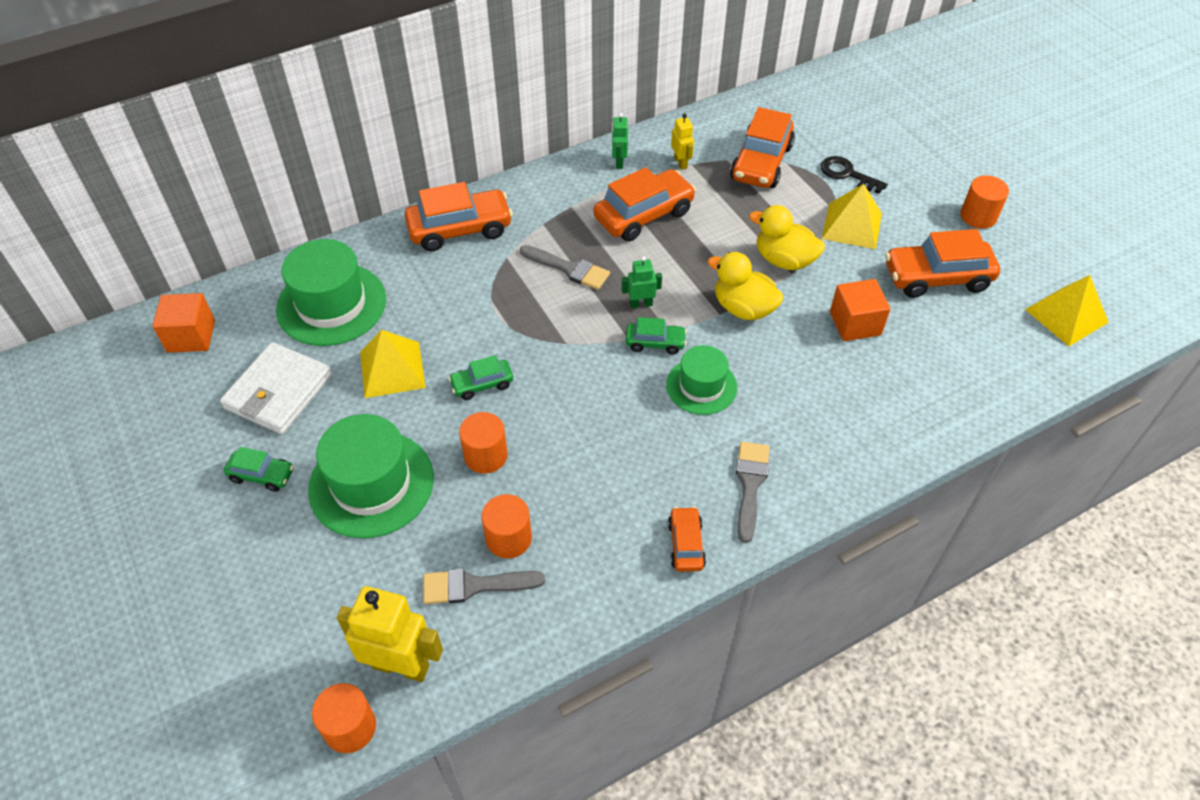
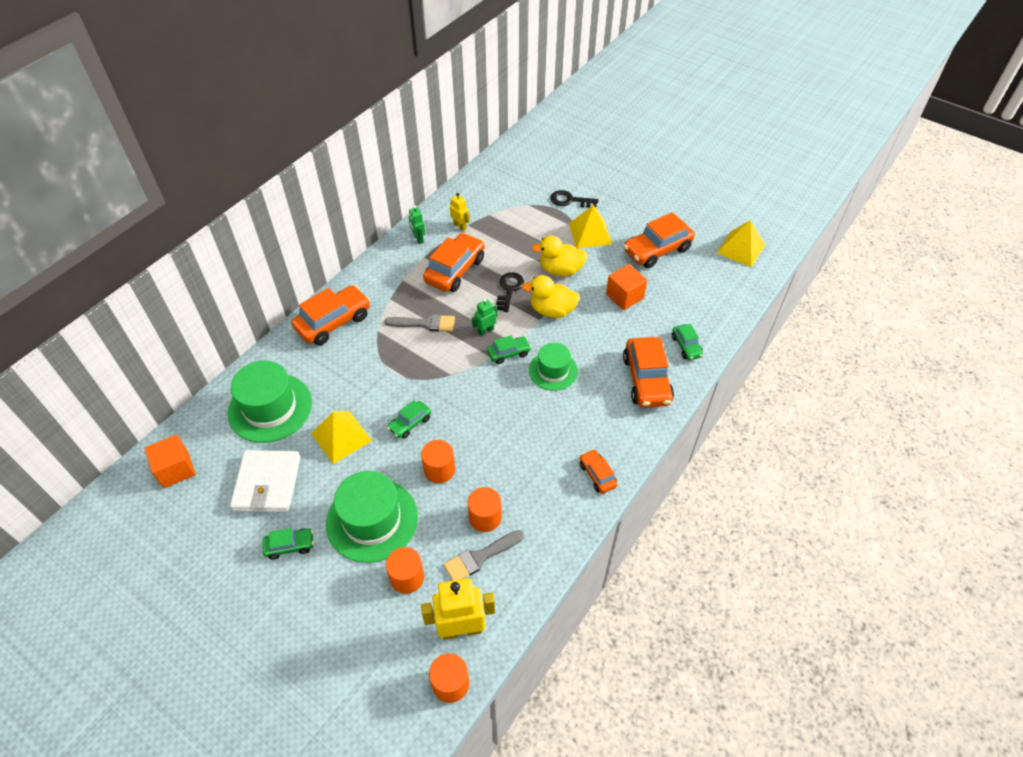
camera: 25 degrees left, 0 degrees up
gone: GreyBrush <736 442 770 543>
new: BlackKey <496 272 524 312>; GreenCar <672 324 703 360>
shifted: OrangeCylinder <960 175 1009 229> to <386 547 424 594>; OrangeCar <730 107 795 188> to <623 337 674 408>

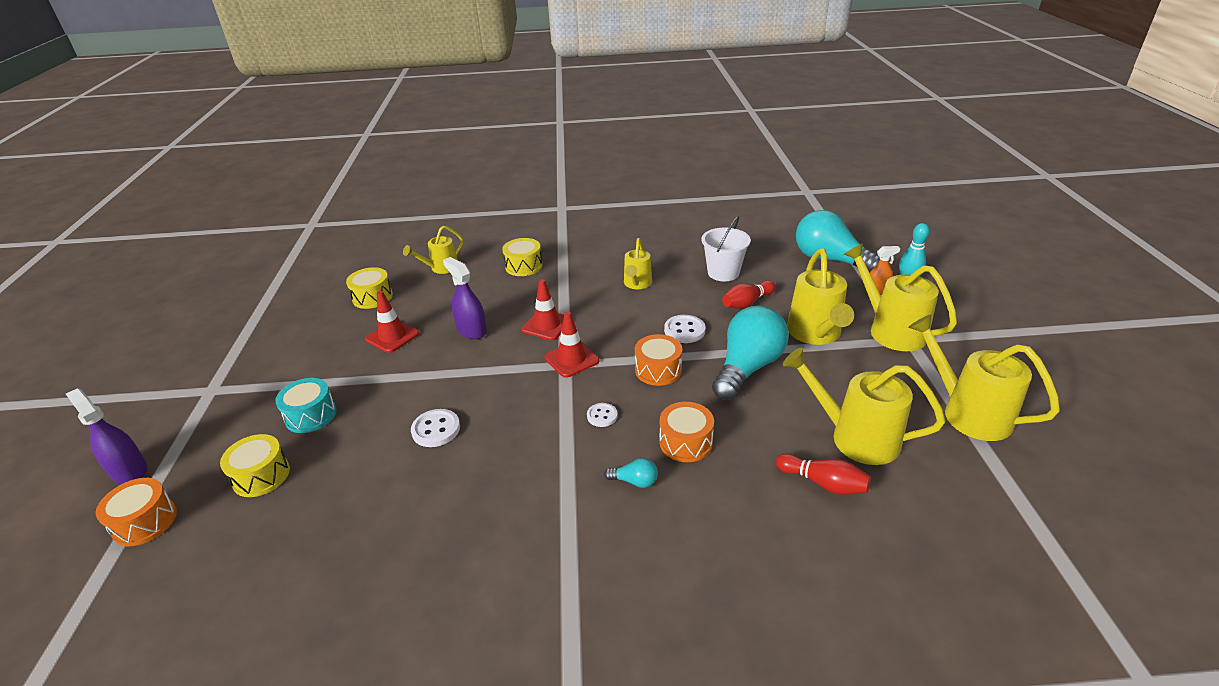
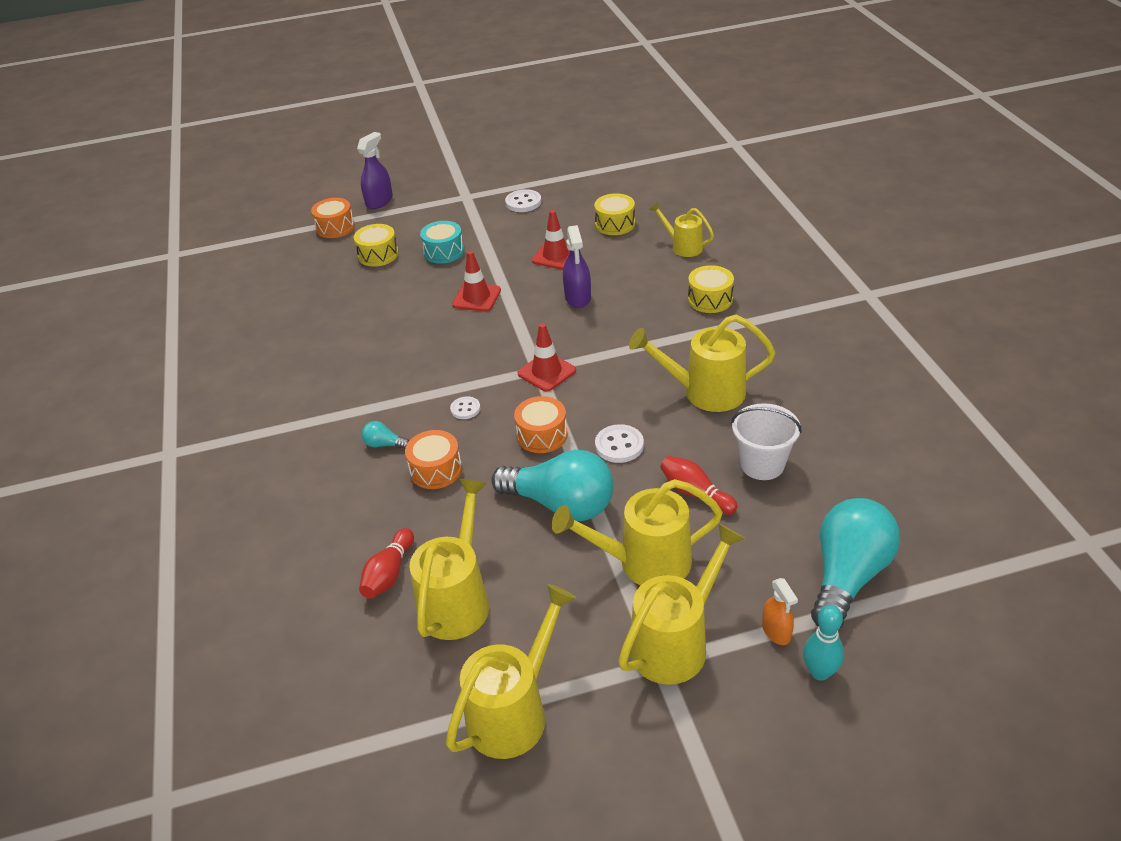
camera: 80 degrees right, 5 degrees up
shifted: RedTrafficCone <521 279 564 340> to <452 251 501 312>; WhiteButton <411 409 460 447> to <505 189 541 212>
rotated: TurquoiseLightBulb <604 458 658 488> = <362 421 409 449> 105 degrees clockwise; PurpleSprayBottle <443 257 487 339> = <563 225 591 308> 135 degrees clockwise
scaled: YellowWateringCan <624 238 652 289> = <629 315 776 412> x1.65

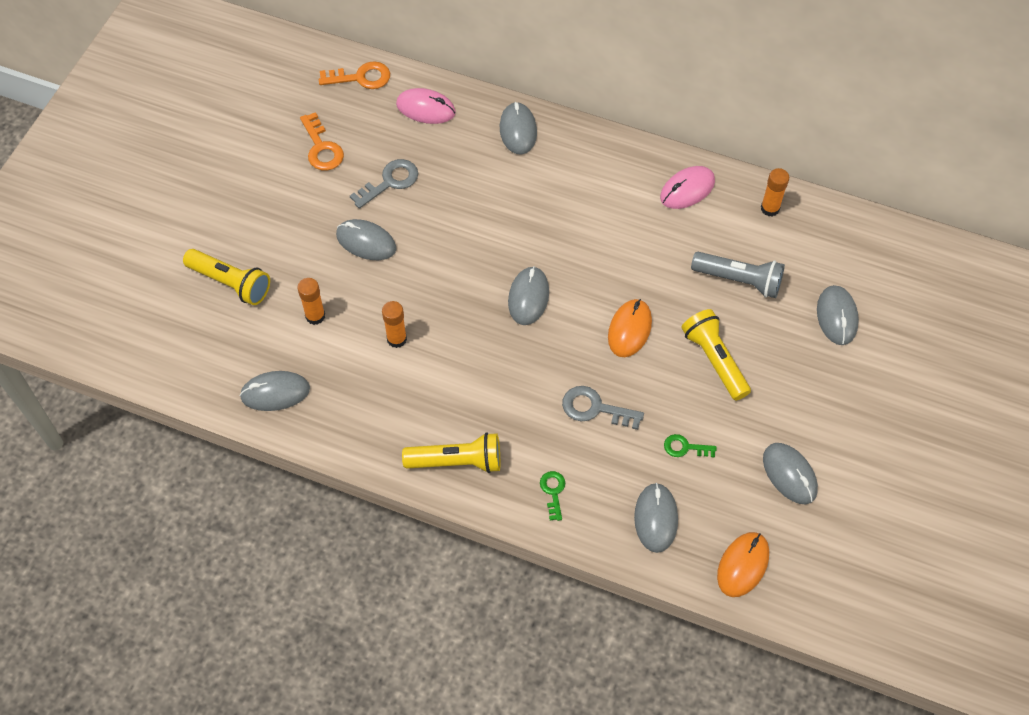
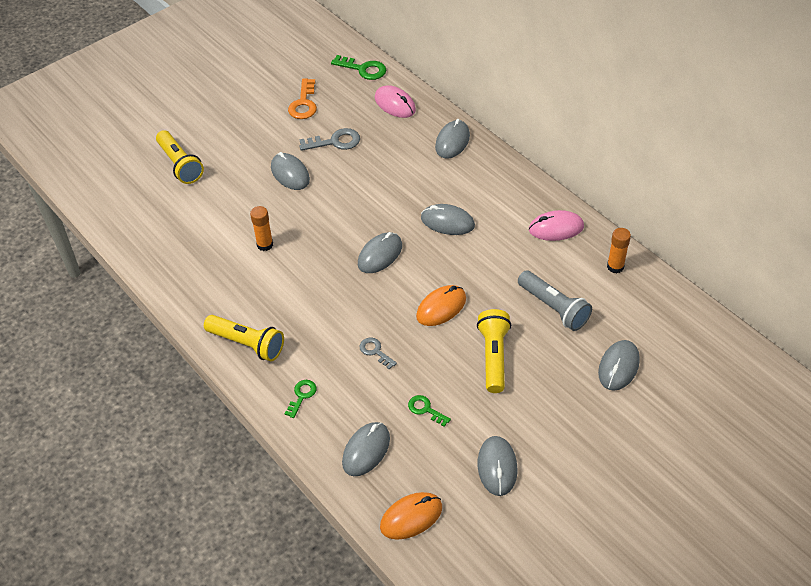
camera: 30 degrees right, 10 degrees down
gone: OrangeGlueStick <297 278 325 325>
shifted: GreyMouse <240 371 310 411> to <421 204 475 235>
repainted: OrangeKey <319 61 390 89> to GreenKey <331 55 386 80>
scaled: GreyKey <562 386 644 430> = <359 338 397 369> x0.63

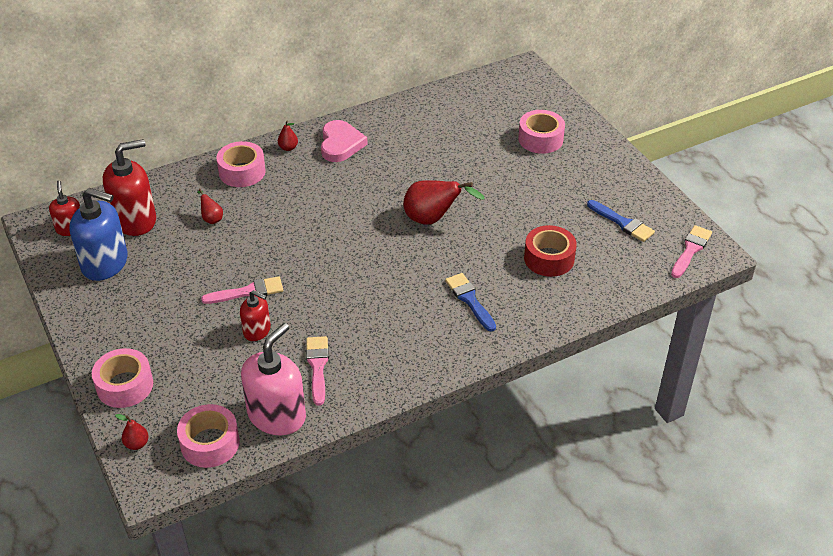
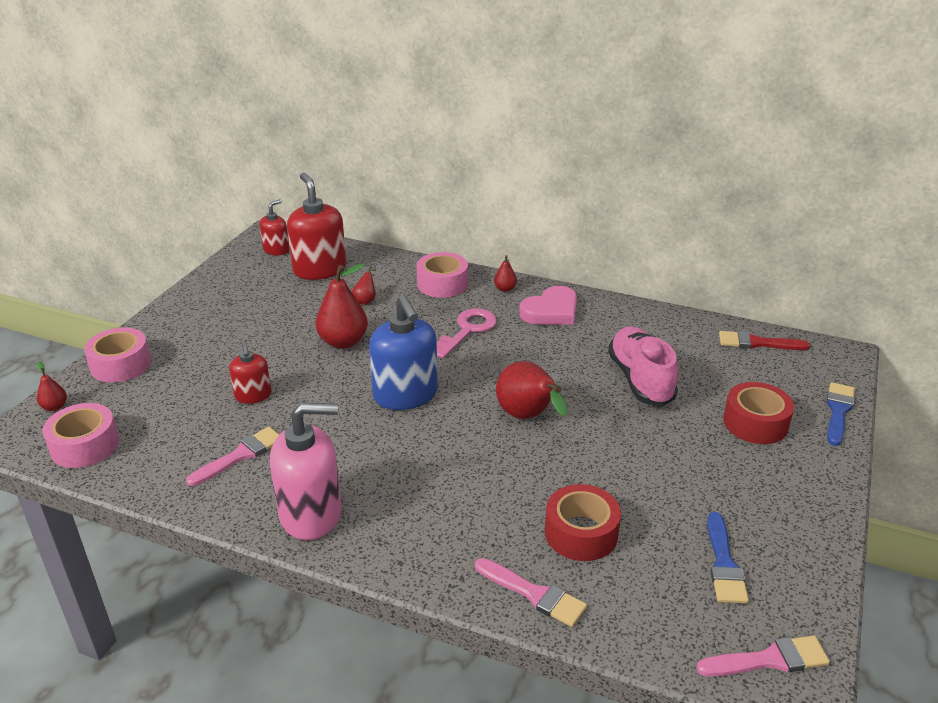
camera: 50 degrees right, 10 degrees down
new: RedPear <316 263 368 349>; PinkKey <437 309 497 359>; PinkShoe <608 327 678 406>; RedBrush <719 331 810 350>
shifted: PinkSoapDispenser <241 323 306 435> to <270 403 342 540>; BlueSoapDispenser <69 188 128 281> to <369 295 438 410>; PinkBrush <201 276 283 304> to <475 558 587 627>; BlueBrush <445 273 496 332> to <826 382 855 446>
repainted: PinkTape <518 110 565 154> to RedTape <723 382 794 444>
rotated: RedSoapDispenser <103 139 156 236> = <287 173 346 280> 135 degrees counterclockwise

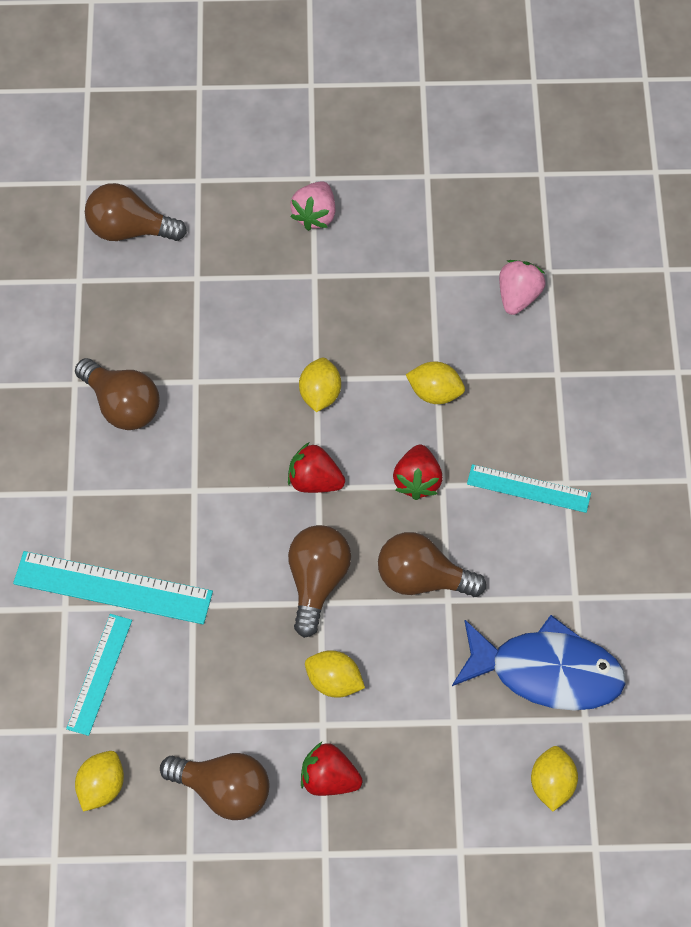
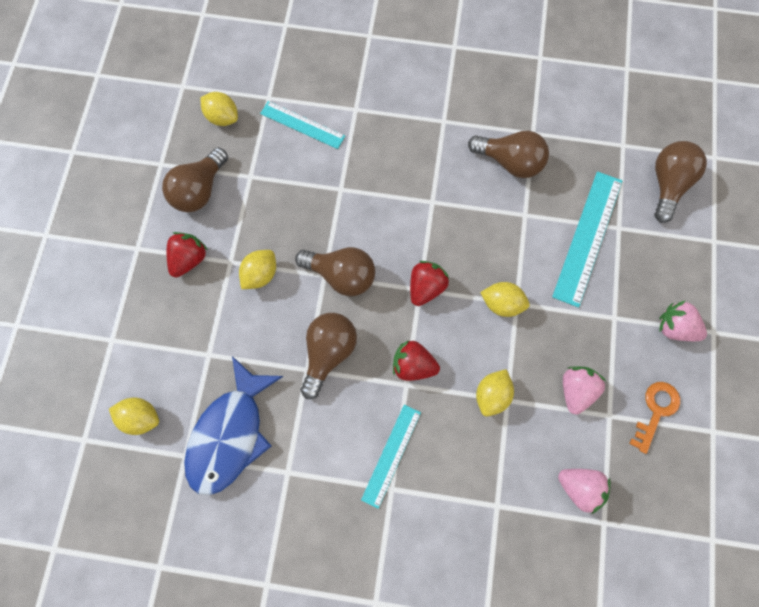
camera: 100 degrees right, 10 degrees up
new: PinkStrawberry <563 366 606 415>; OrangeKey <629 382 680 454>
shifted: TurquoiseRuler <13 551 213 624> to <552 172 622 308>
rotated: BrownLightBulb <75 358 160 430> = <468 131 549 178> 120 degrees counterclockwise

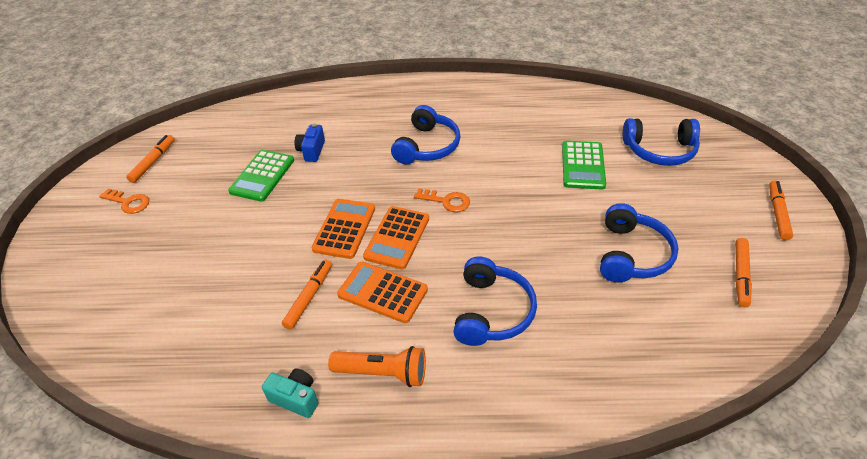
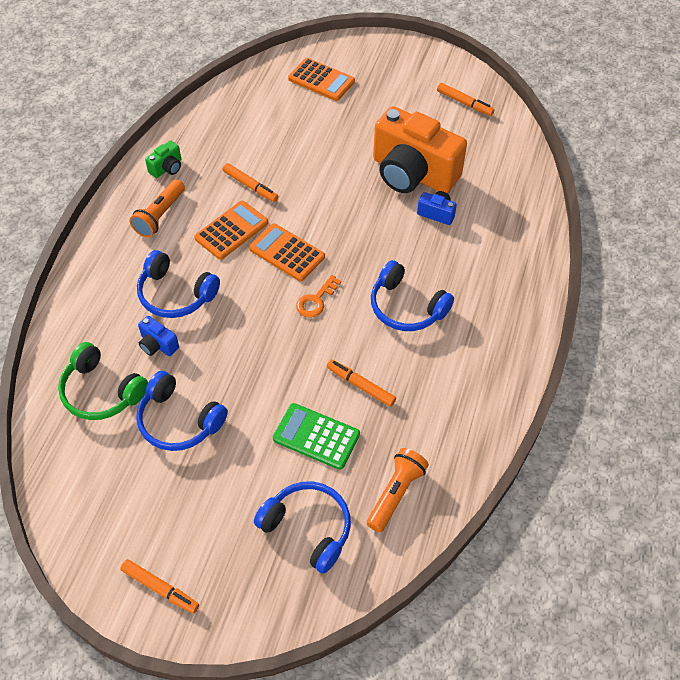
camera: 105 degrees right, 10 degrees up
gone: OrangeKey <99 189 149 214>
new: GreenHeadphones <58 342 148 420>; BlueCamera <138 316 179 356>; OrangeFlashlight <367 448 429 532>
shifted: OrangeCalculator <311 199 375 259> to <288 58 355 101>; OrangeMarker <735 238 752 307> to <327 360 396 407>
swapped: GreenCalculator <228 150 294 202> to OrangeCamera <373 106 467 193>
repainted: TurquoiseCamera <262 368 319 418> to GreenCamera <145 140 181 178>
rotated: BlueHeadphones <623 118 700 166> = <254 482 351 574> 105 degrees clockwise

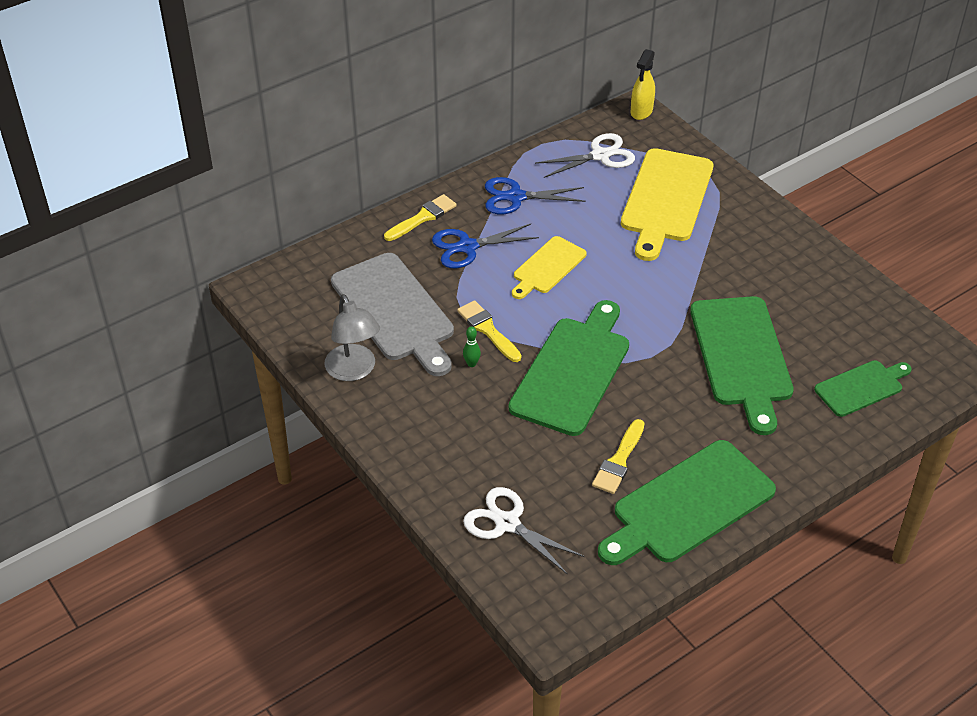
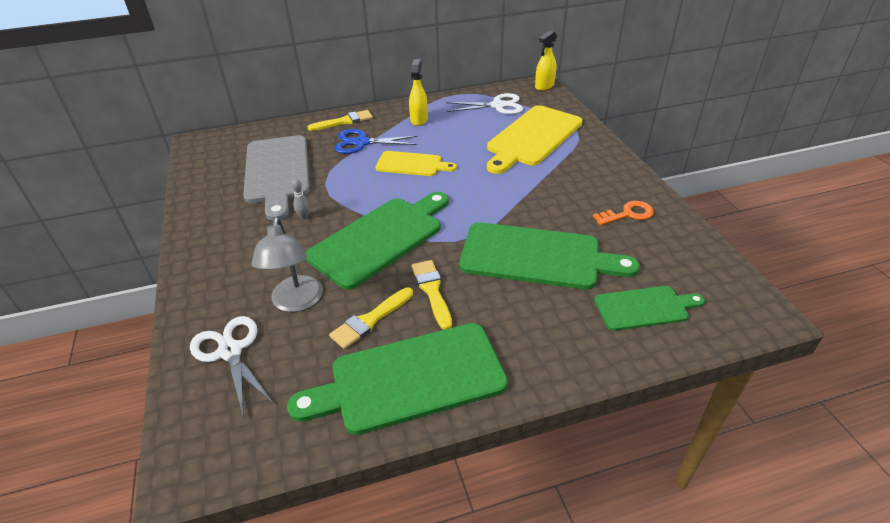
camera: 20 degrees right, 5 degrees down
new: OrangeKey <593 201 654 225>
shifted: GreyLamp <325 294 380 381> to <251 217 323 312>; YellowBrush <457 300 521 362> to <412 260 452 330>
swapped: BlueScissors <485 177 586 214> to YellowSprayBottle <409 59 428 126>
repainted: GreenBowlingPin <463 326 481 367> to GreyBowlingPin <292 179 310 220>
rotated: YellowCuttingBoard <512 236 587 299> = <375 151 457 176> 135 degrees counterclockwise; GreenCuttingBoard <690 296 794 435> = <459 222 640 289> 90 degrees counterclockwise

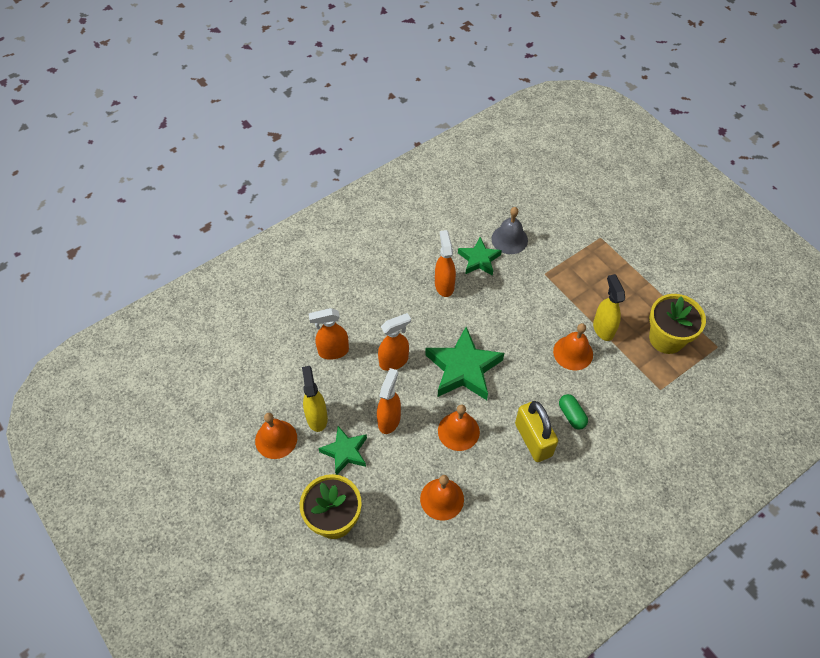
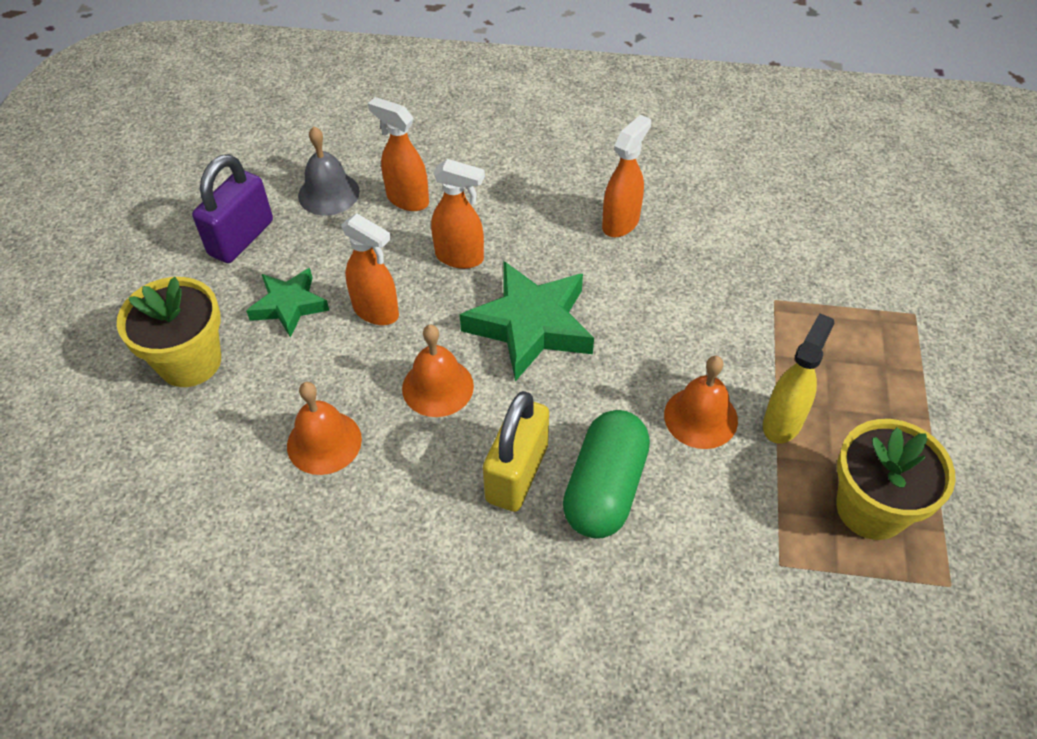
camera: 45 degrees right, 5 degrees down
gone: YellowSprayBottle <302 366 328 432>; GreenStar <458 237 502 276>
shifted: GreyBell <491 207 528 254> to <298 127 360 216>
swapped: OrangeBell <255 413 297 459> to PurplePadlock <192 154 273 263>
rotated: OrangeSprayBottle <377 368 401 434> = <341 213 399 325> 60 degrees clockwise
scaled: GreenCapsule <559 394 588 430> = <563 410 650 539> x1.92

